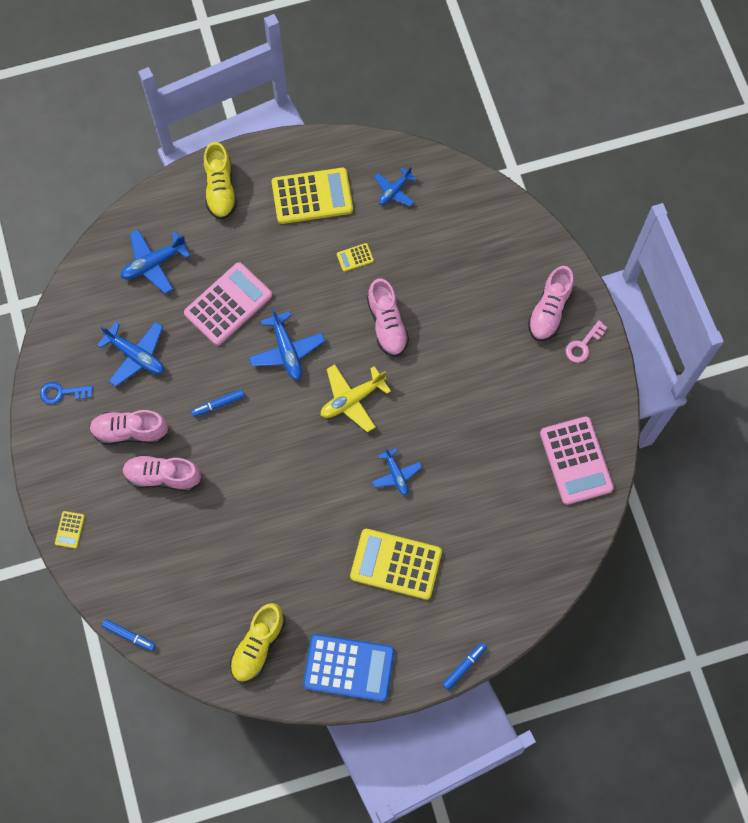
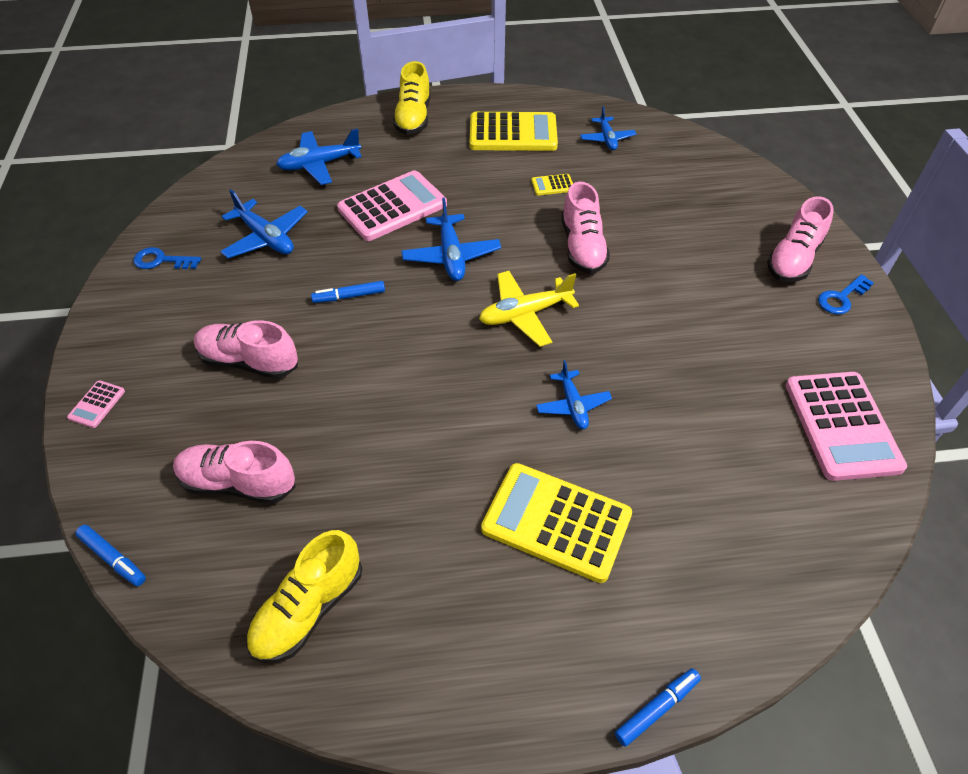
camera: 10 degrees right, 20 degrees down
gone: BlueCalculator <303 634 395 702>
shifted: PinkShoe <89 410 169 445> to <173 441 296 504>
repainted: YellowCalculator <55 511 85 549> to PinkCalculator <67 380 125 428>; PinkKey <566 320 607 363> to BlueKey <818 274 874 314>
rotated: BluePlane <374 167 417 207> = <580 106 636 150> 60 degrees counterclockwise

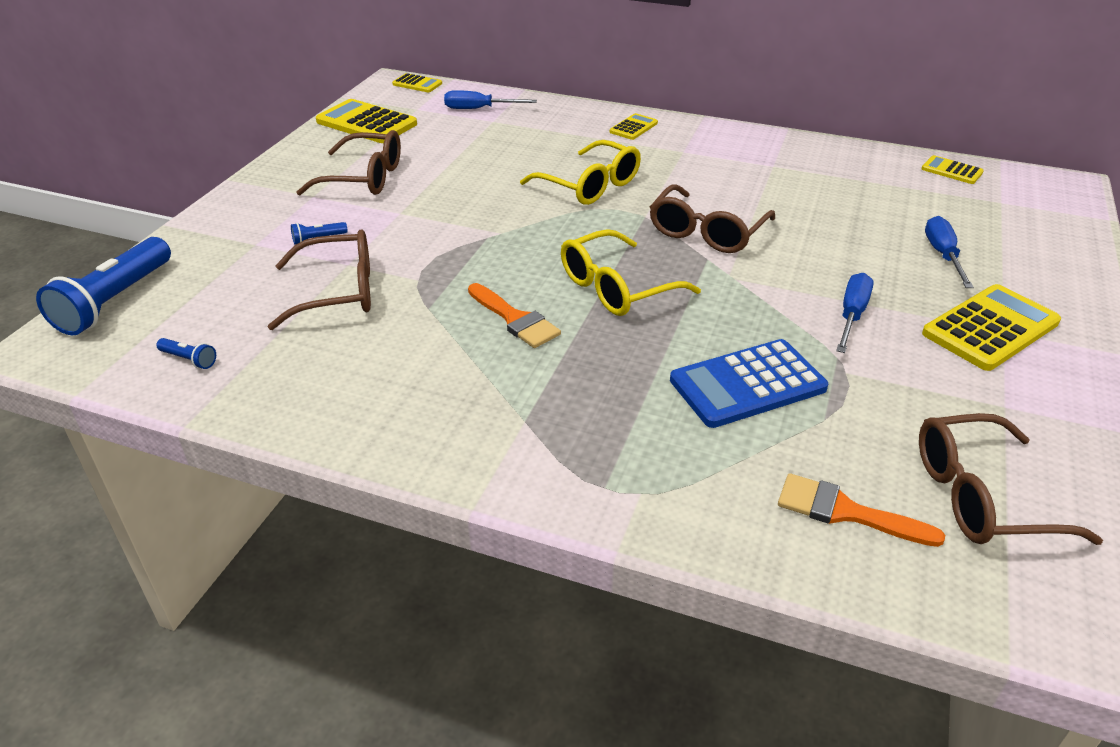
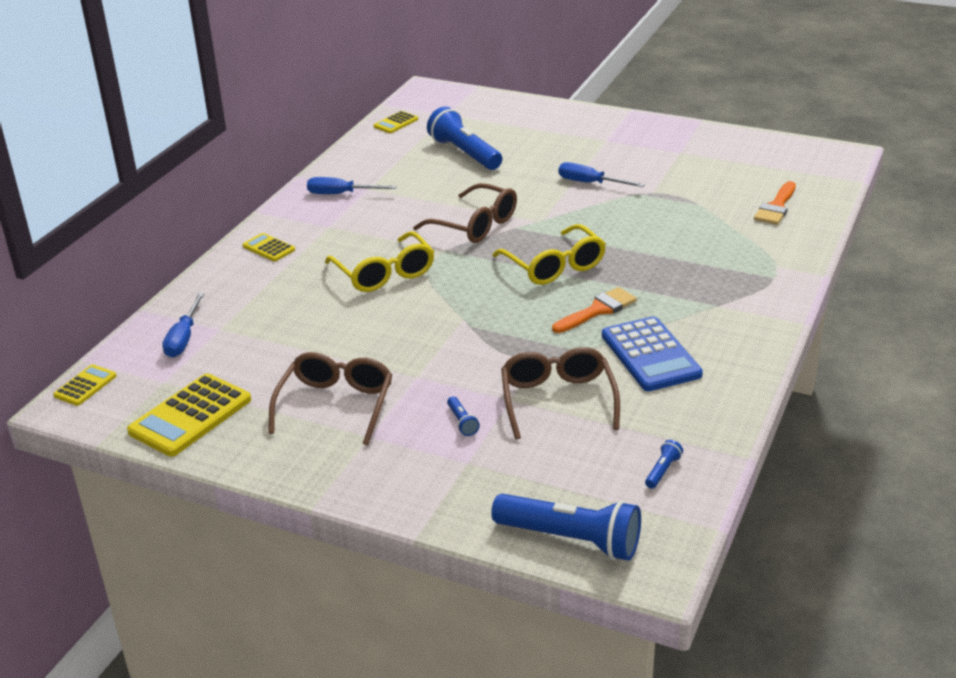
camera: 85 degrees left, 5 degrees down
gone: BrownGlasses <919 413 1103 545>; YellowCalculator <922 284 1061 371>
new: BlueFlashlight <427 107 502 170>
shifted: BlueScrewdriver <925 216 974 288> to <307 177 397 194>; BlueCalculator <670 339 828 428> to <602 316 703 391>
rotated: YellowGlasses <520 140 641 205> = <325 231 435 292> 105 degrees clockwise

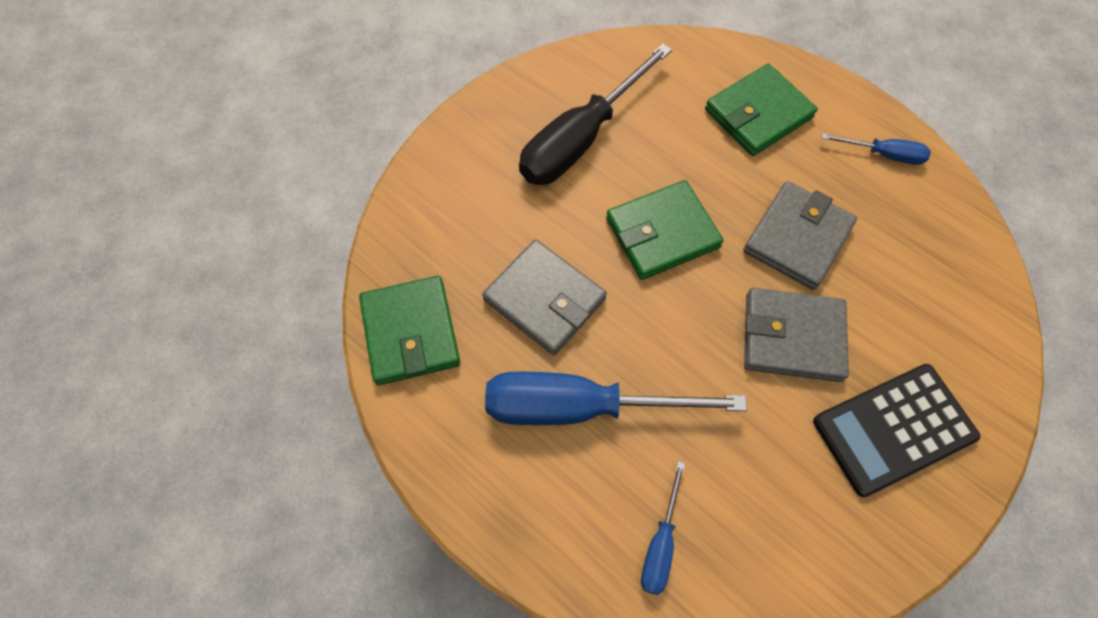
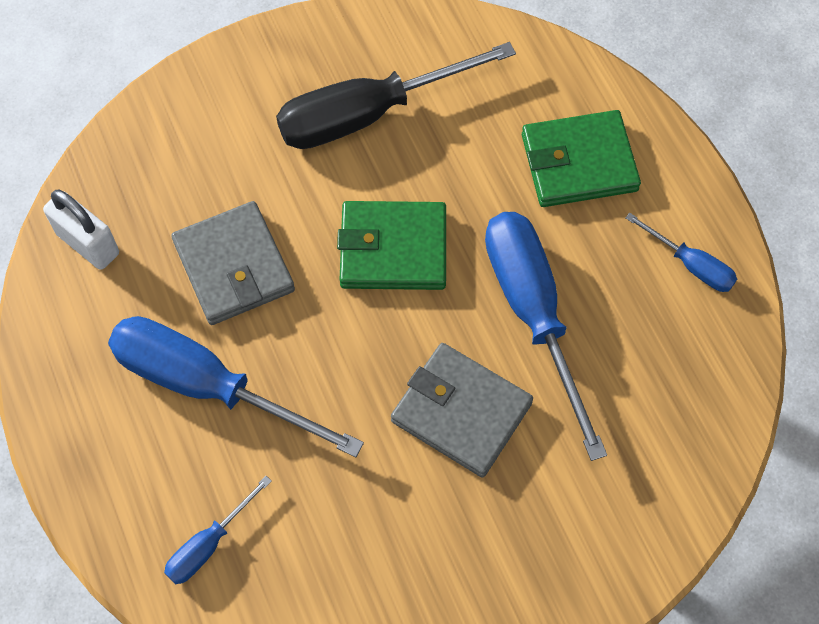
camera: 25 degrees right, 0 degrees up
gone: BlackCalculator <813 364 980 497>
swapped: GreenWallet <359 276 460 385> to WhitePadlock <43 189 119 270>; GreyWallet <743 181 857 290> to BlueScrewdriver <485 212 607 461>

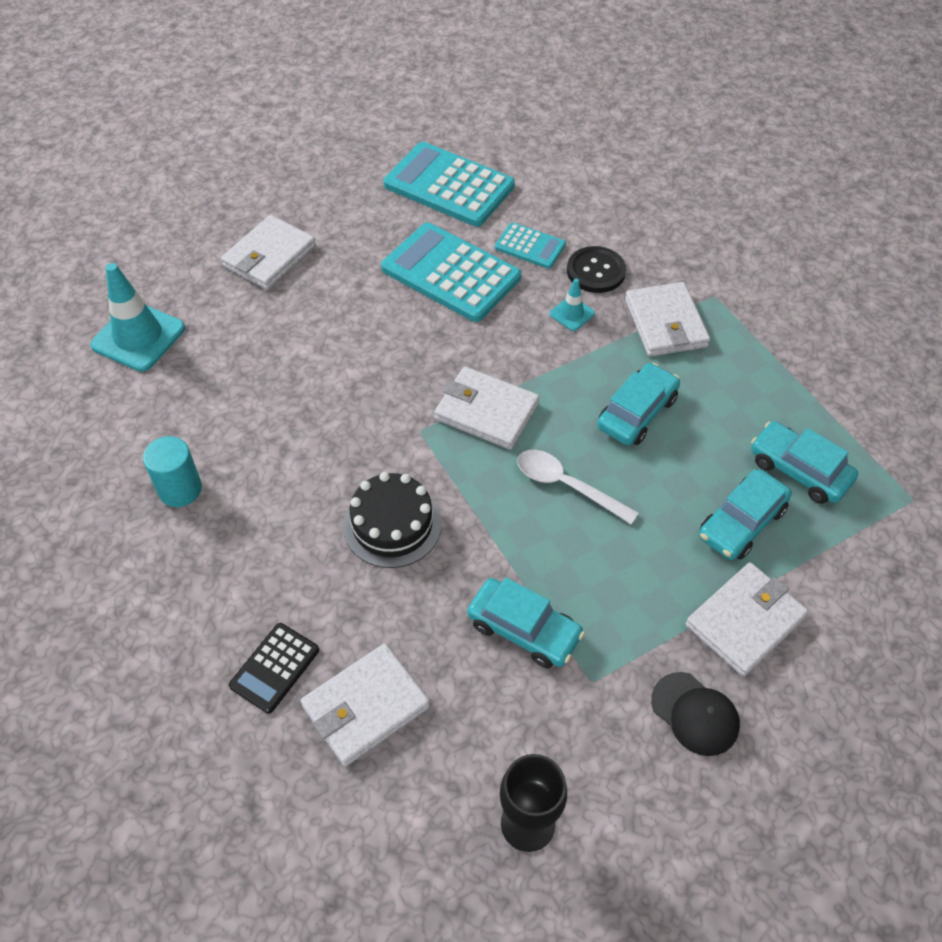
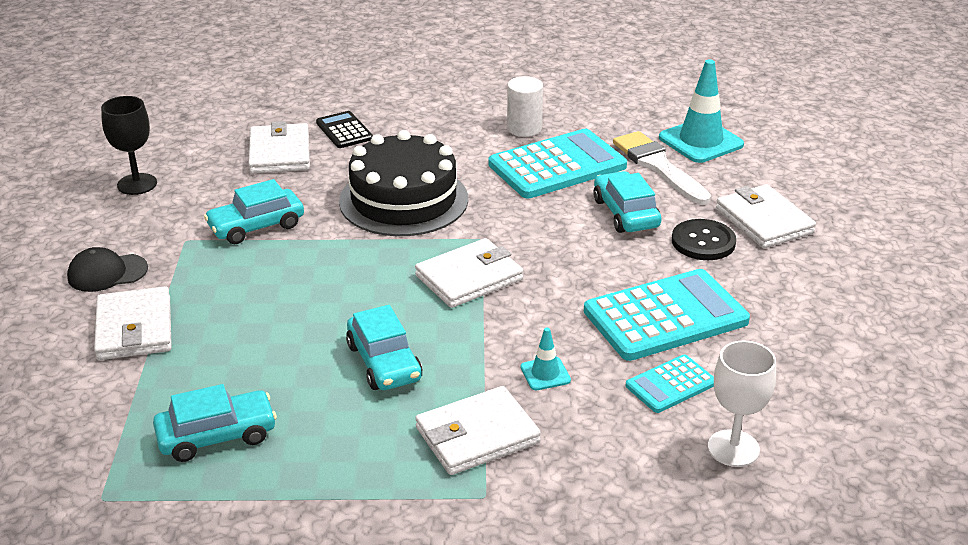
camera: 120 degrees right, 20 degrees down
gone: WhiteSpoon <517 450 639 525>
new: WhiteBrush <613 131 711 205>; WhiteGoblet <708 340 776 467>
shifted: TurquoiseCalculator <383 142 515 227> to <488 129 627 198>; TurquoiseCar <699 469 792 560> to <594 171 662 233>; BlackButton <567 246 626 293> to <672 219 736 260>
repainted: TurquoiseCylinder <143 436 202 507> to WhiteCylinder <507 76 543 137>
rotated: WhiteWallet <625 282 710 357> = <415 386 541 475> 45 degrees counterclockwise
scaled: BlackCake <343 472 442 568> = <339 130 468 236> x1.52

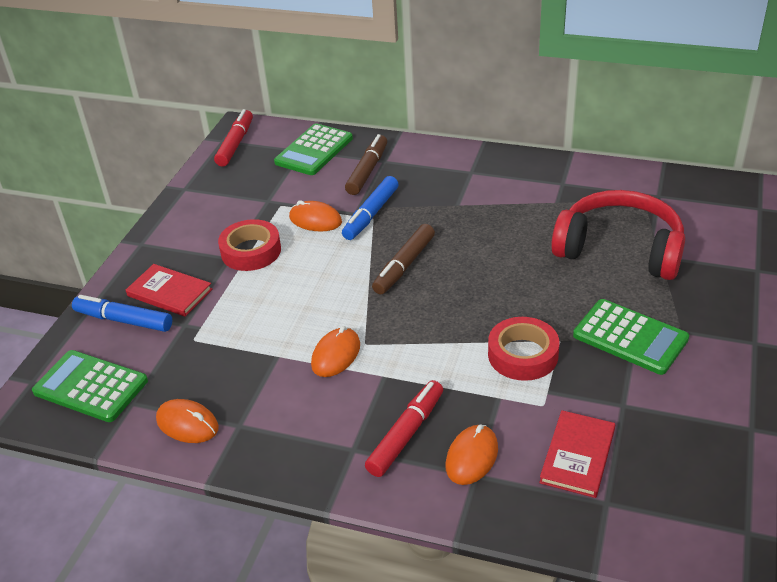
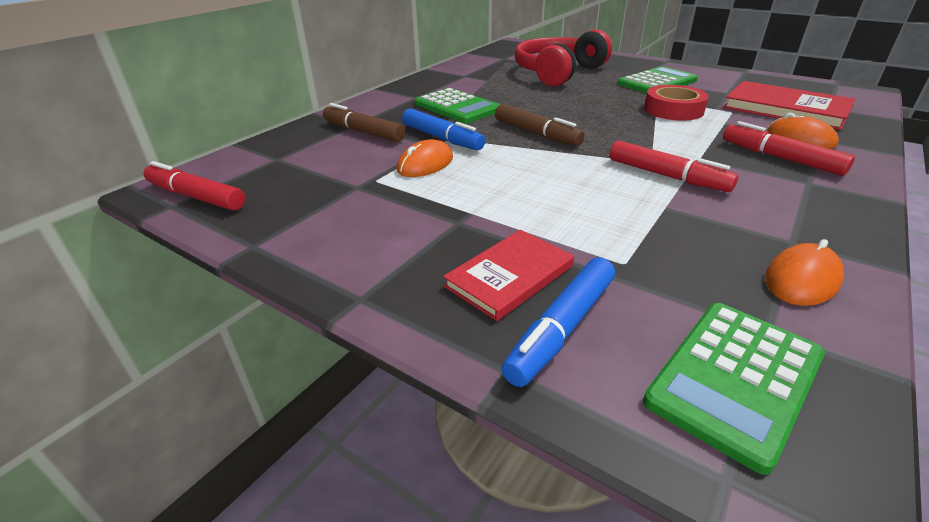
camera: 75 degrees left, 5 degrees down
gone: RedTape <218 219 281 271>
shifted: GreenCalculator <274 123 353 175> to <415 88 500 123>
swapped: OrangeMouse <311 326 360 377> to RedMarker <610 141 738 192>
scaled: RedBook <539 410 615 498> = <723 81 855 130> x1.54

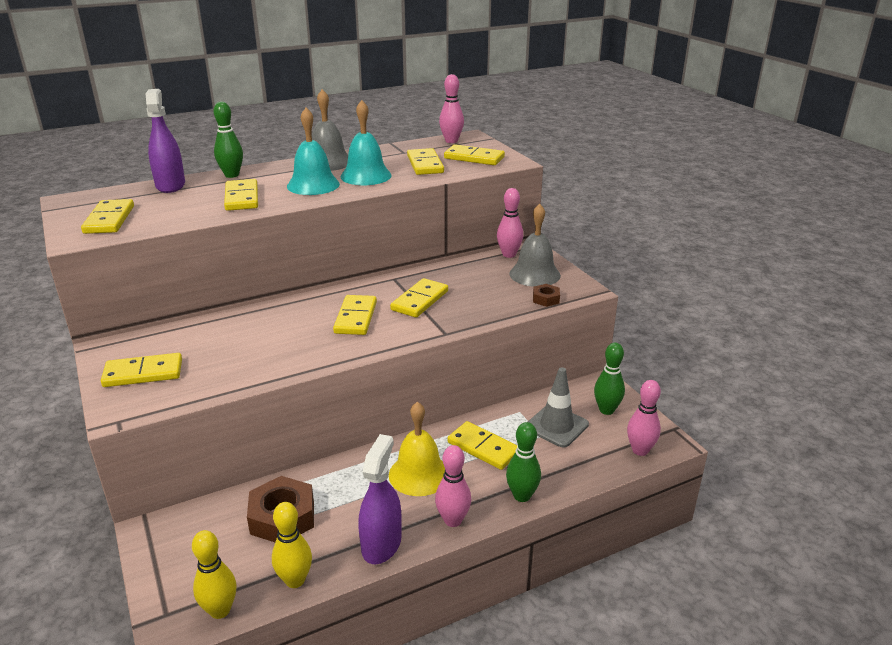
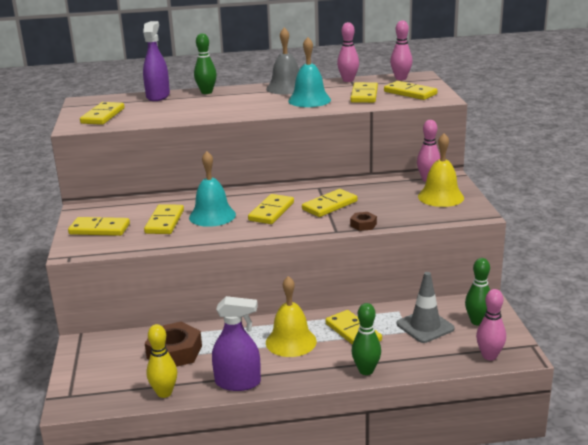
camera: 20 degrees right, 5 degrees down
gone: YellowBowlingPin <192 530 237 619>
shifted: YellowDomino <224 179 258 211> to <144 204 184 234>; TurquoiseBell <287 108 340 195> to <189 151 236 227>; PinkBowlingPin <435 445 471 527> to <337 22 359 82>; BrownNut <533 284 560 307> to <350 212 377 231>
repainted: GreyBell <509 204 561 287> to YellowBell <418 133 464 207>
rotated: PurpleSprayBottle <358 434 402 564> = <212 296 261 391> 60 degrees clockwise

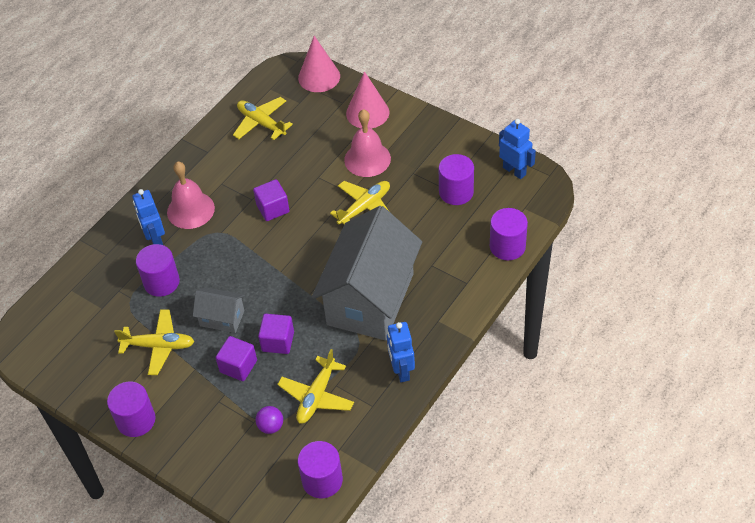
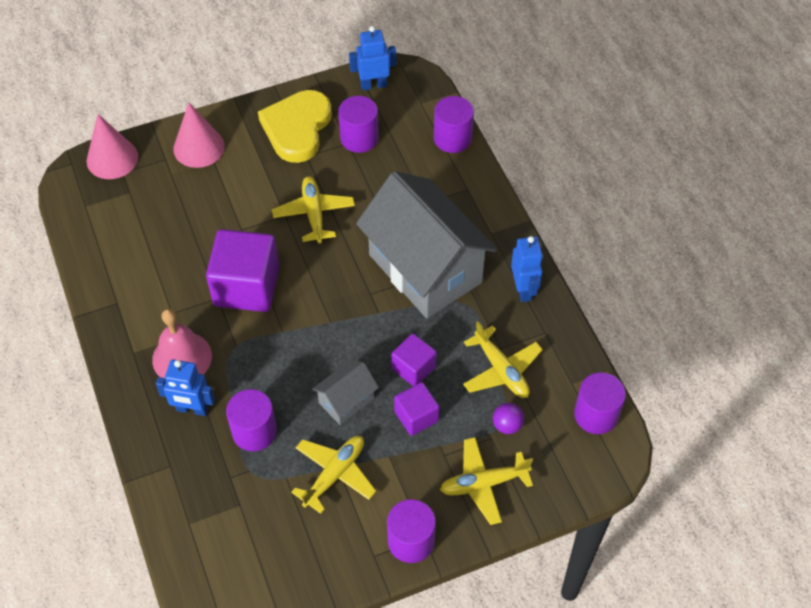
camera: 60 degrees left, 5 degrees up
gone: PinkBell <344 109 391 177>
new: YellowHeart <258 90 332 163>
shifted: YellowPlane <233 97 293 140> to <440 437 533 525>
rotated: BlueRobot <387 322 415 382> = <511 236 543 302> 120 degrees counterclockwise
scaled: PurpleCube <253 179 290 221> = <206 229 279 312> x1.82

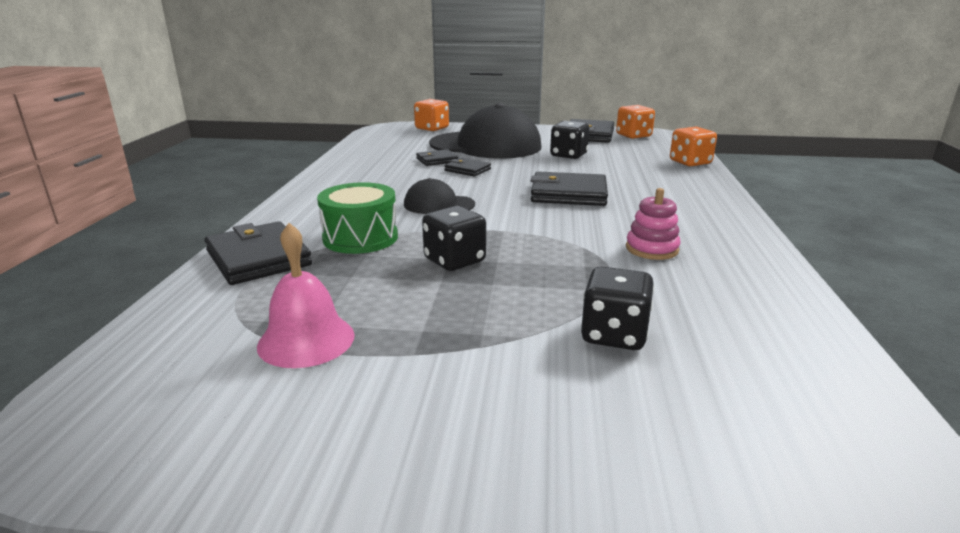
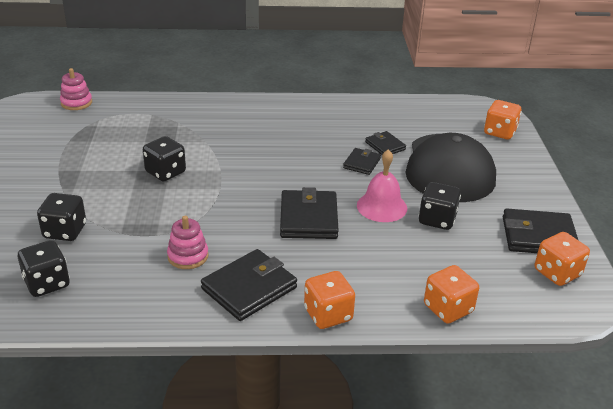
camera: 80 degrees right, 10 degrees up
gone: GreenDrum <317 182 398 254>; BlackCap <404 178 475 214>
new: BlackDice <18 240 70 297>; PinkStackingToy <60 68 92 110>; OrangeDice <304 271 355 329>
shifted: BlackWallet <204 221 312 285> to <201 249 297 321>; PinkBell <257 223 355 368> to <357 149 407 222>

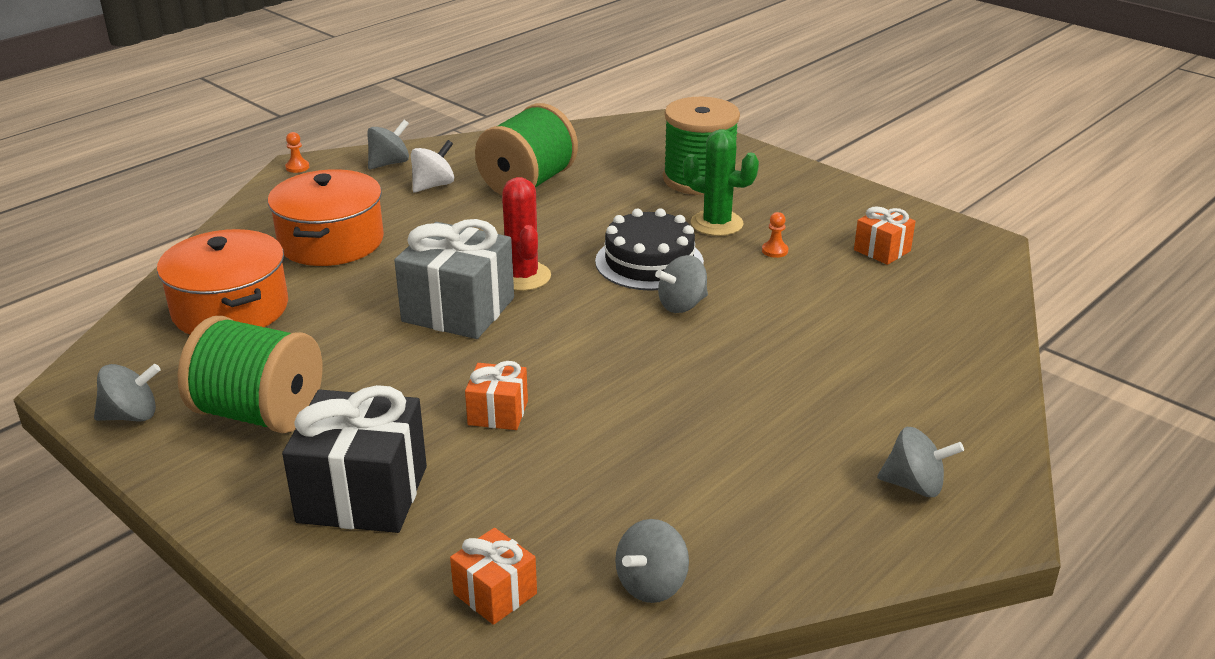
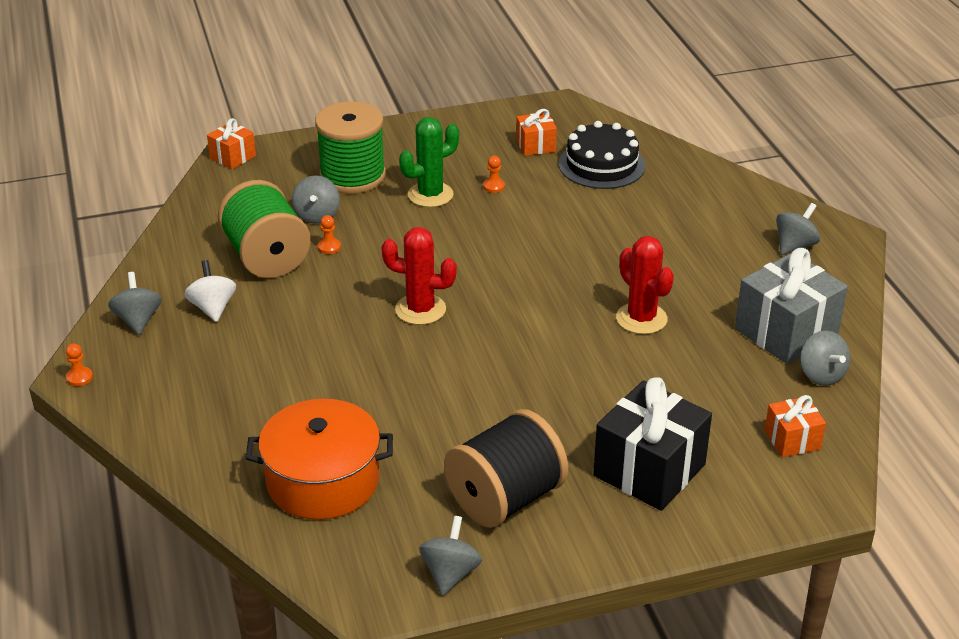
camera: 60 degrees left, 5 degrees up
gone: OrangePot <268 169 384 266>
new: OrangePawn <318 215 341 254>; RedCactus <616 236 674 334>
shifted: OrangeGift <465 361 528 430> to <207 118 256 169>; GreySpinningTop <655 255 708 313> to <292 175 340 224>; BlackCake <595 208 704 291> to <559 121 645 189>; GreyGift <394 219 514 339> to <735 248 848 364>
repainted: GreenSpool <178 316 322 434> to BlackSpool <444 409 568 528>

